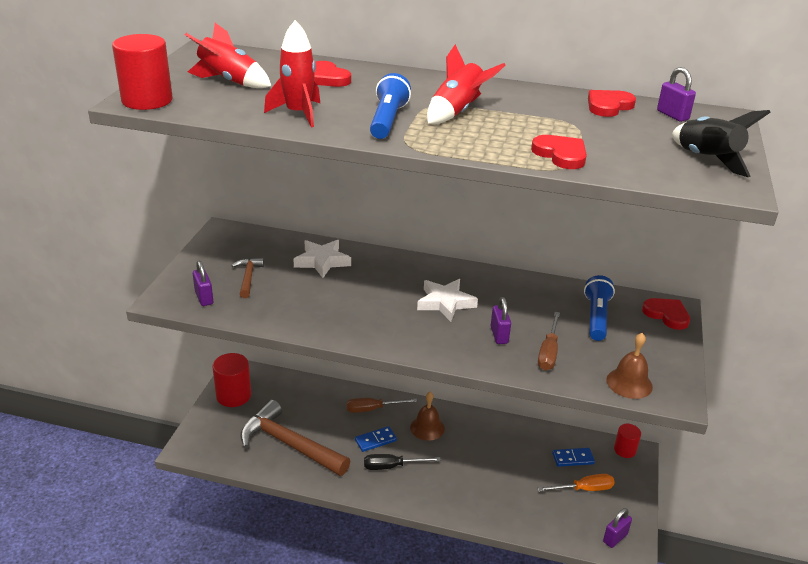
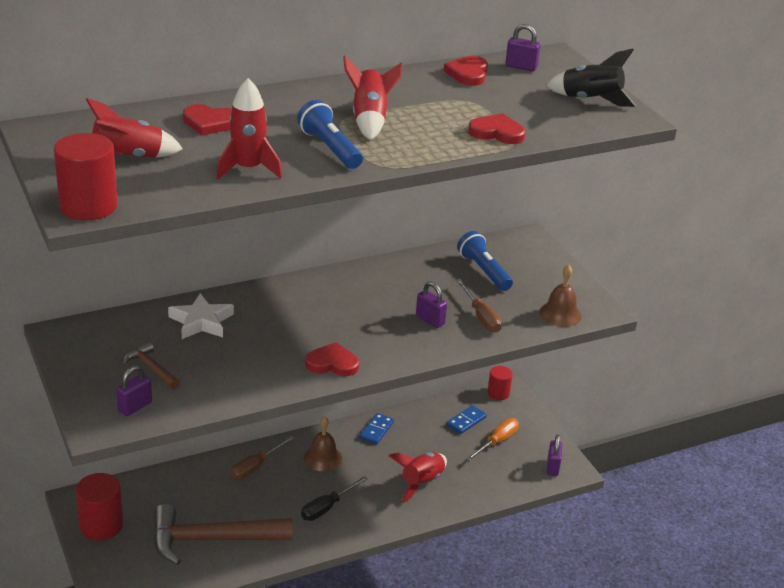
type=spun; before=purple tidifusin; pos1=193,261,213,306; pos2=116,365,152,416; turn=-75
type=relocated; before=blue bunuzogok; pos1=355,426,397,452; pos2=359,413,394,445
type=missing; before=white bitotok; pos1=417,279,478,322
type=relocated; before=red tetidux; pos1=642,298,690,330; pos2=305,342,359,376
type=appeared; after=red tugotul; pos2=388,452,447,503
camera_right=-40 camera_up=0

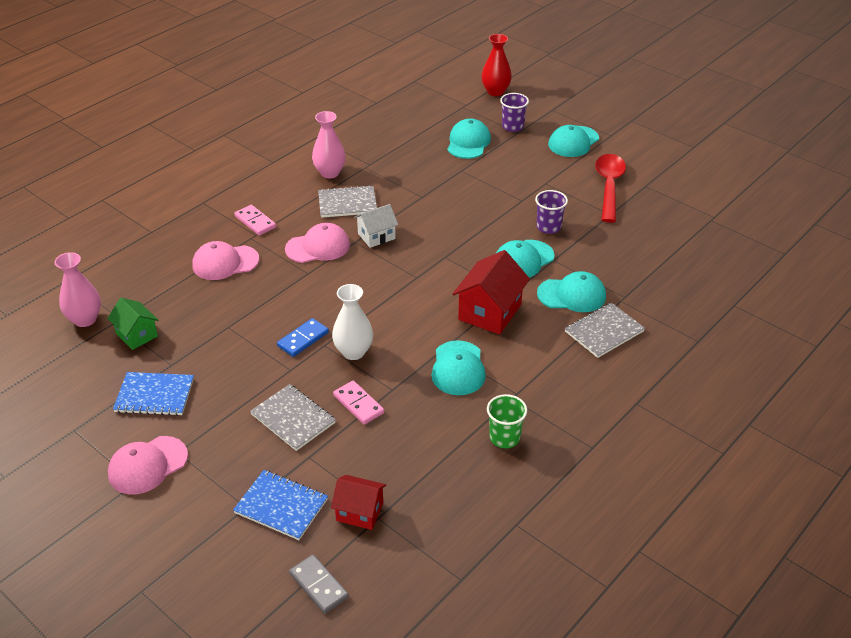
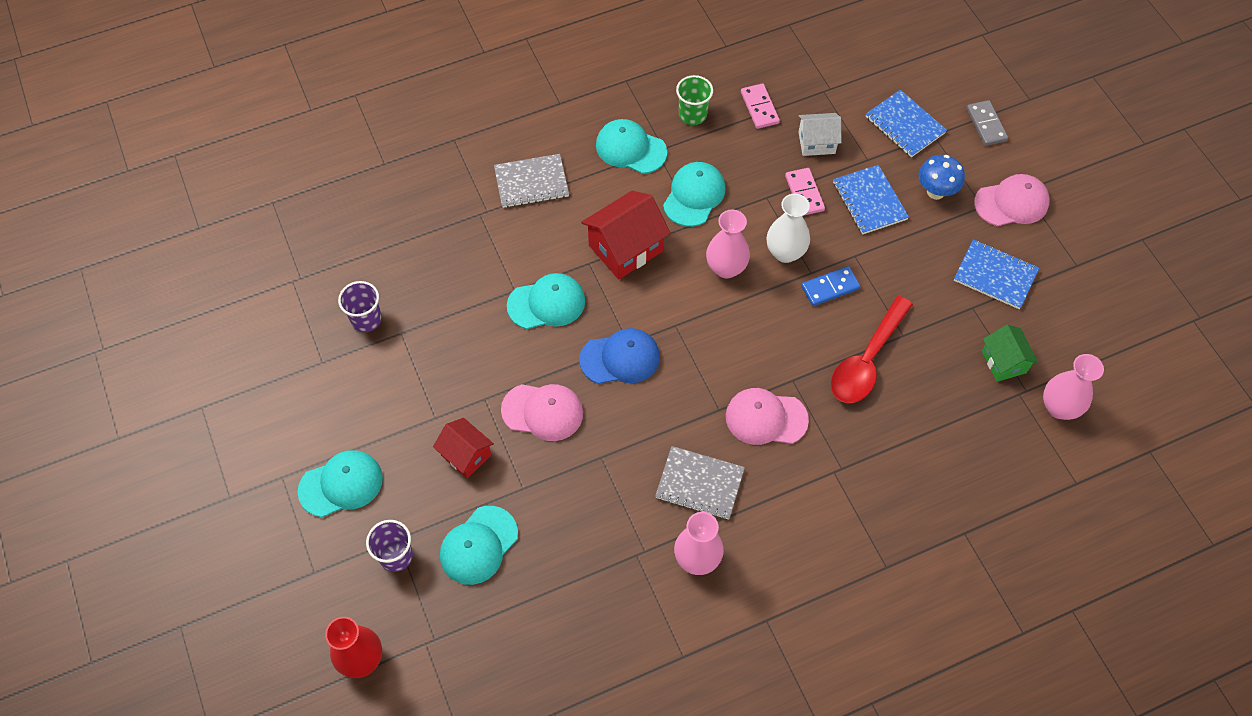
type=relocated; before=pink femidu; pos1=192,241,259,280; pos2=501,384,583,441
type=relocated; before=pink bunuzogok; pos1=234,205,276,235; pos2=741,83,780,129
type=colour; before=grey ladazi; after=blue ladazi; pos1=250,384,336,451; pos2=833,165,909,234
type=relocated; before=grey bunuzogok; pos1=289,555,349,614; pos2=966,100,1008,146
type=relocated; before=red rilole; pos1=331,475,386,530; pos2=433,418,494,479
type=relocated; before=white rilole; pos1=354,204,398,248; pos2=799,113,842,156
type=relocated; before=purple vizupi; pos1=535,190,568,234; pos2=338,281,382,332
type=relocated; before=turquoise femidu; pos1=537,271,606,312; pos2=596,119,667,174
type=relocated; before=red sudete; pos1=595,154,626,223; pos2=831,296,913,403
type=appeared; after=blue femidu; pos2=580,328,660,384
type=appeared; after=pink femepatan; pos2=706,210,750,278
type=appeared; after=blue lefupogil; pos2=919,155,965,200
camera_right=-155 camera_up=20

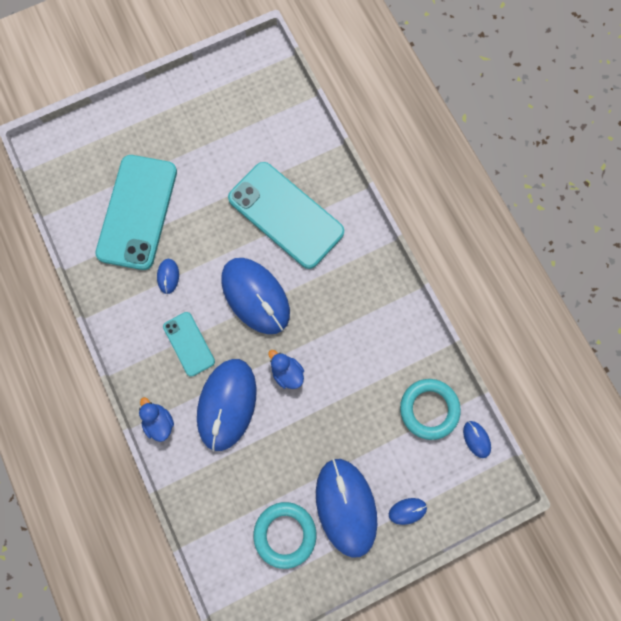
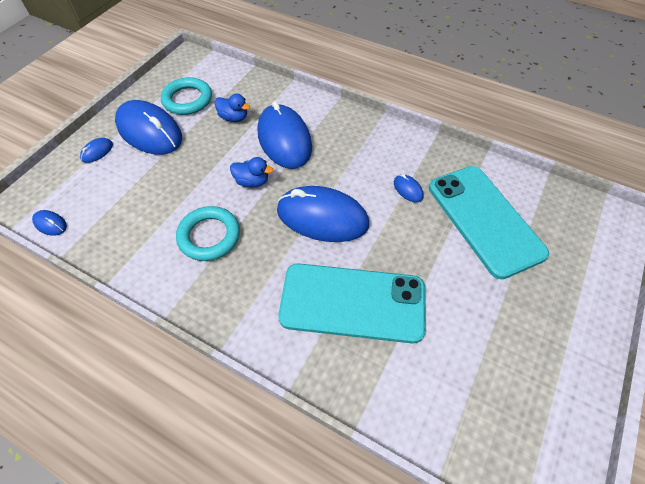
type=relocated; before=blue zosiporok; pos1=139,397,174,442; pos2=215,94,250,122
type=missing; before=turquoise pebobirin; pos1=163,312,215,377
type=relocated; before=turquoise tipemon; pos1=400,379,461,440; pos2=176,206,240,261
camera_right=145 camera_up=-20

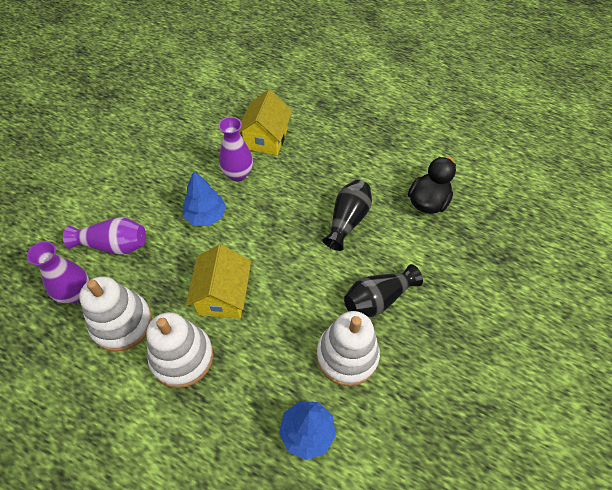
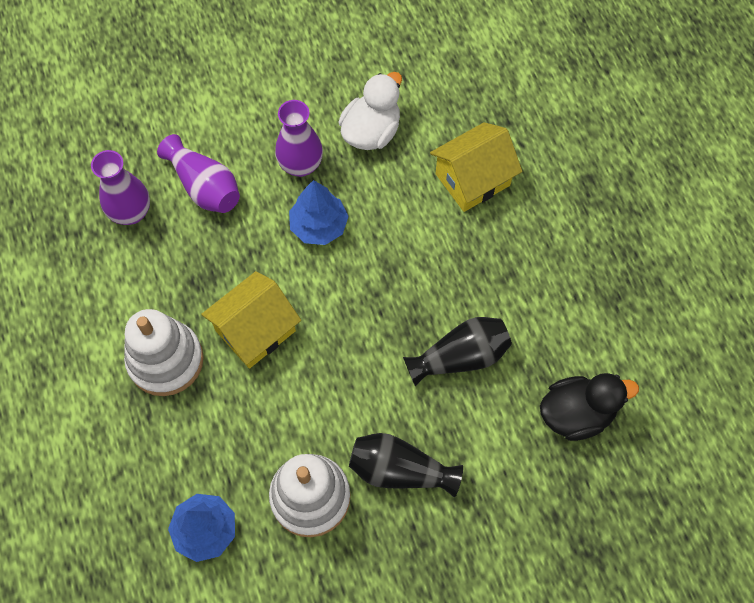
type=missing; before=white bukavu; pos1=79,276,152,352
type=relocated; before=purple femepatan; pos1=219,117,253,181; pos2=275,100,323,177
type=appeared; after=white zosiporok; pos2=339,72,402,150
camera_right=45 camera_up=10

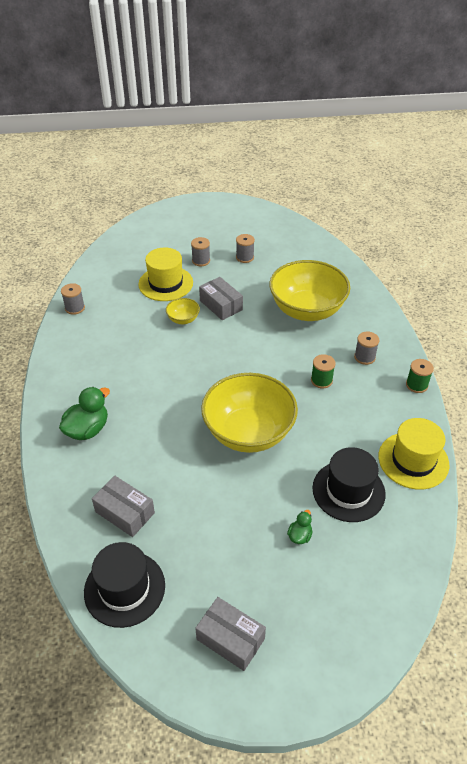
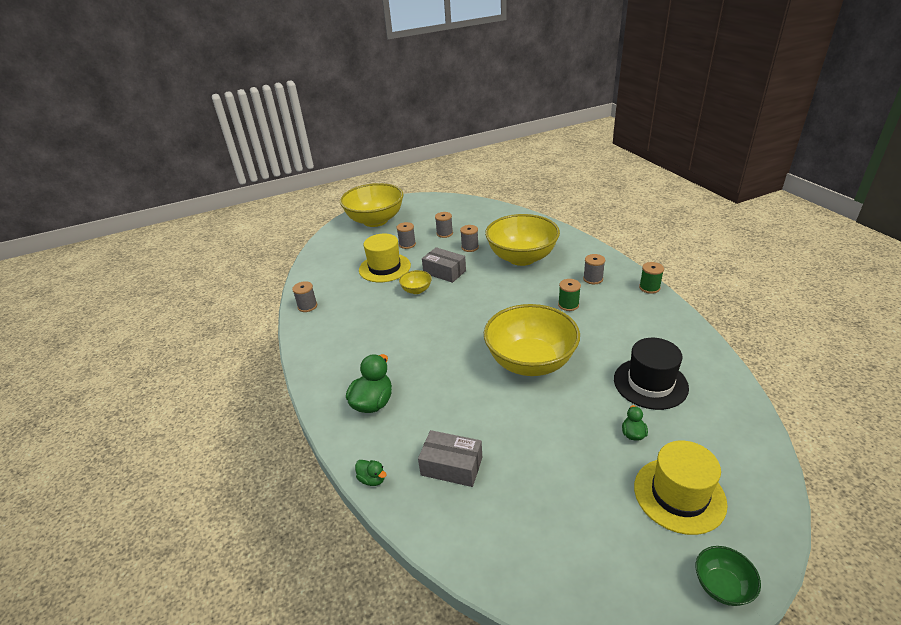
type=missing; before=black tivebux; pos1=84,542,165,628
type=missing; before=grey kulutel; pos1=195,597,266,671
type=relocated; before=yellow tivebux; pos1=378,418,449,490; pos2=634,441,727,535
type=appeared; after=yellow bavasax; pos2=340,183,404,227
type=appeared; after=green zosiporok; pos2=355,460,387,486
type=appeared; after=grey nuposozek; pos2=460,225,479,252
type=appeared; after=green bavasax; pos2=695,546,761,606
camera_right=-15 camera_up=-10

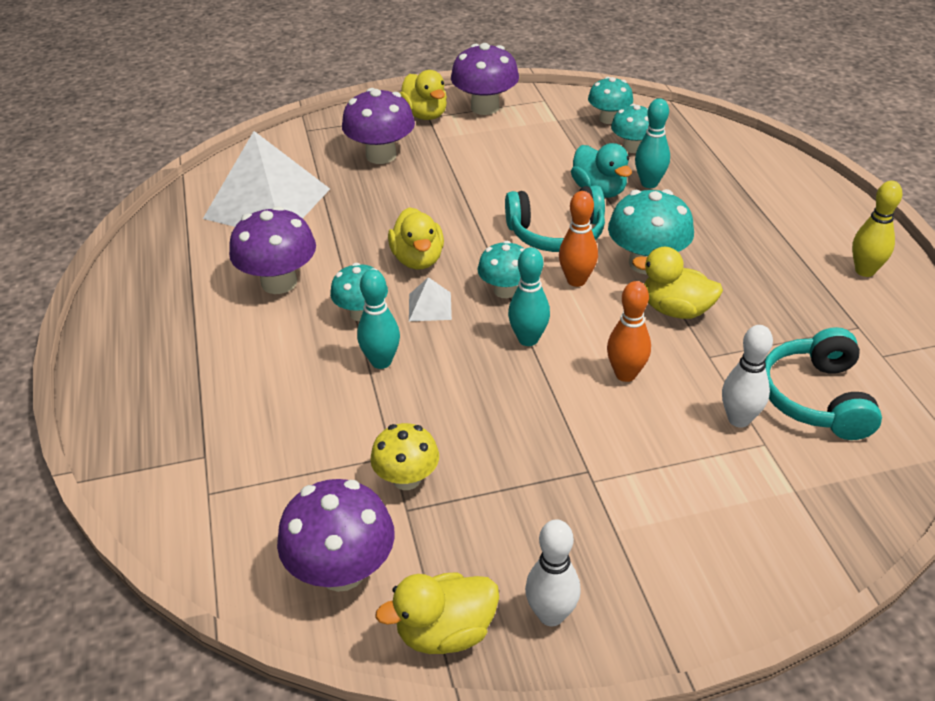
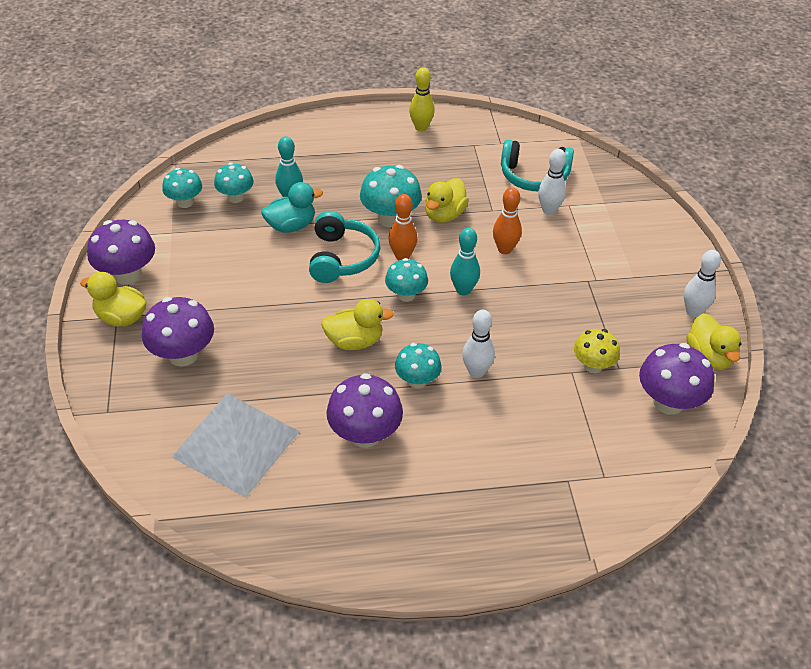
type=colour; before=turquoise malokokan; after=white malokokan; pos1=357,270,400,369; pos2=462,310,495,378
type=spun; before=yellow zosiporok; pos1=399,70,447,120; pos2=80,272,146,327; turn=-135
type=missing; before=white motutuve; pos1=409,277,452,321
camera_right=-85 camera_up=5

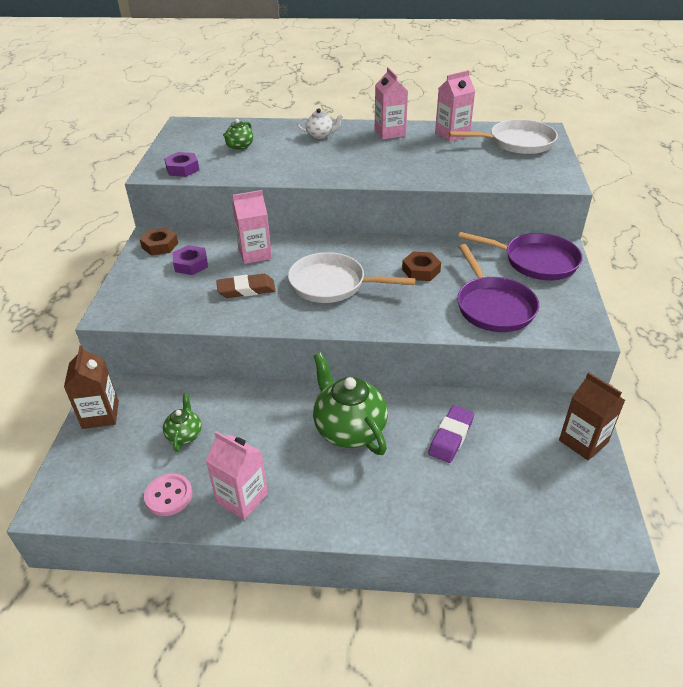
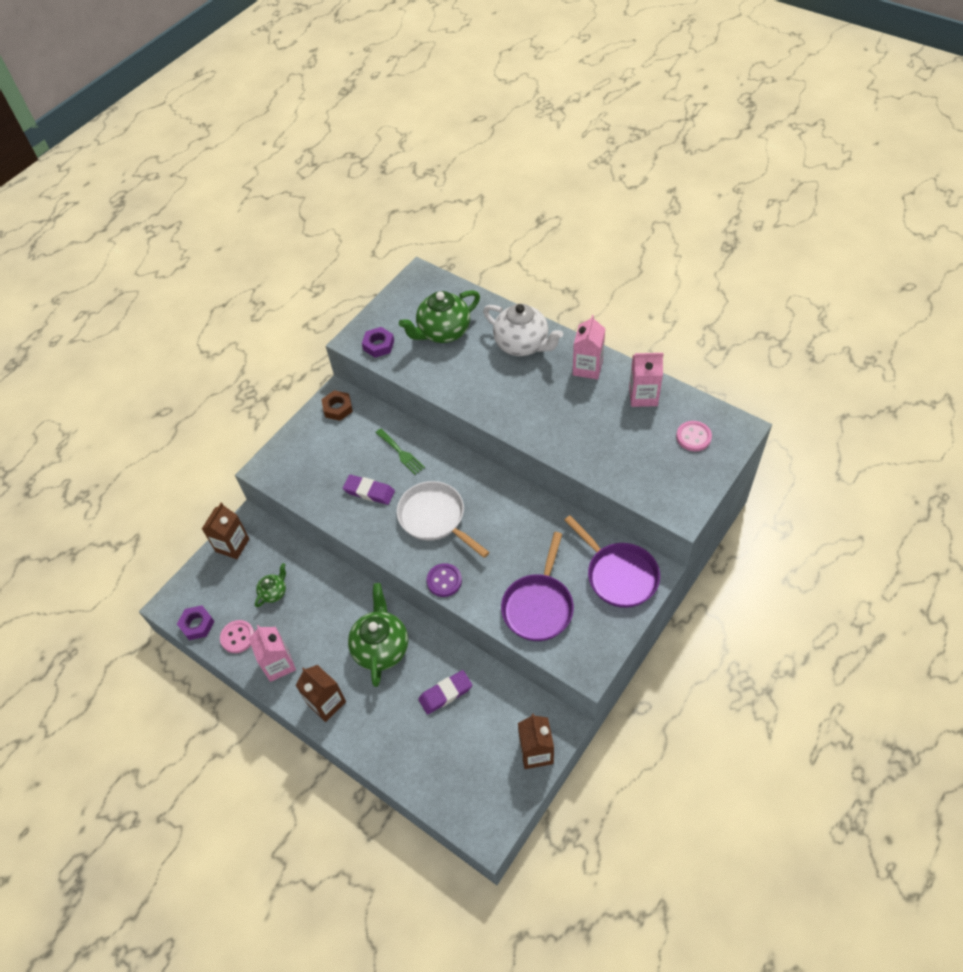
type=relocated; before=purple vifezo; pos1=173,245,208,275; pos2=177,605,215,640
type=colour; before=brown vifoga; after=purple vifoga; pos1=216,274,276,298; pos2=343,475,395,505
type=size; before=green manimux; pos1=223,119,253,150; pos2=399,290,480,343; scale=1.95
type=exchanged; before=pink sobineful; after=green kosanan; pos1=232,190,272,264; pos2=376,429,425,475
type=size; before=white manimux; pos1=297,108,344,139; pos2=483,304,563,356; scale=1.95
type=missing; before=brown vifezo; pos1=402,251,441,281
type=exchanged; before=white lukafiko; after=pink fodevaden; pos1=449,119,558,154; pos2=676,421,712,451
type=appeared; after=brown sobineful; pos2=296,665,346,722
type=appeared; after=purple fodevaden; pos2=426,563,462,597
camera_right=35 camera_up=15

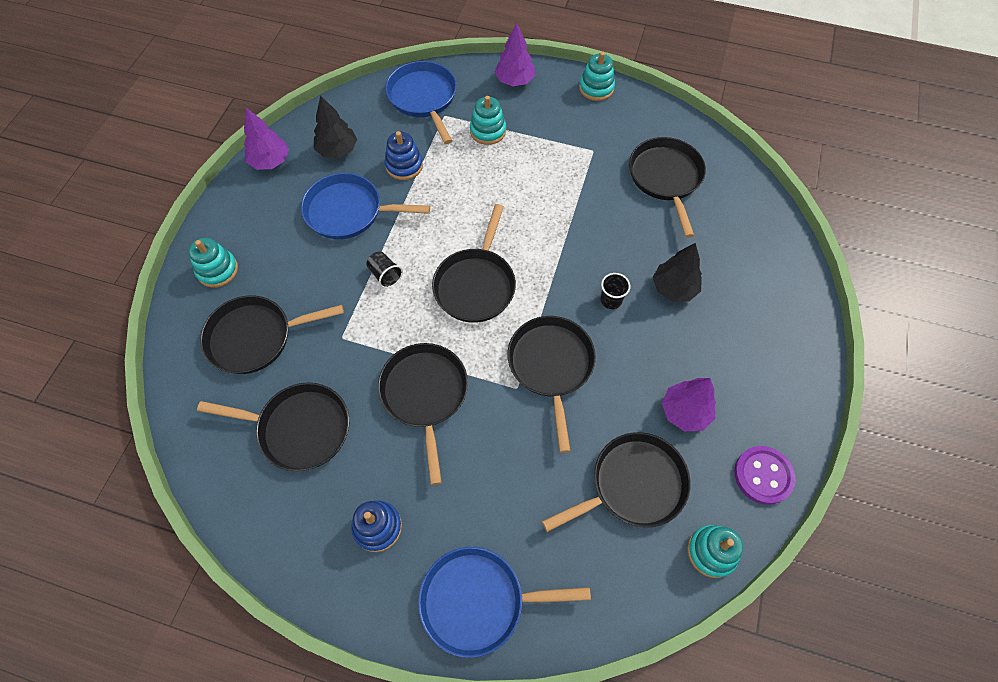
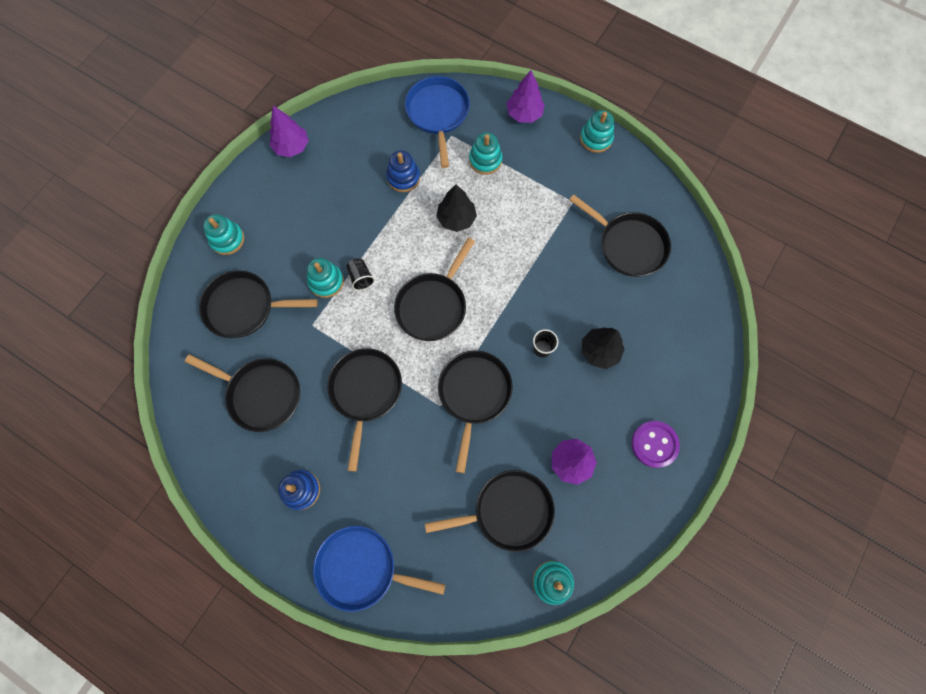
type=missing; before=blue lukafiko; pos1=301,173,430,239
type=relocated; before=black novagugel; pos1=314,95,357,158; pos2=436,184,477,232
type=spun; before=black lukafiko; pos1=629,137,706,238; pos2=569,194,671,277; turn=120
type=relocated; before=purple fodevaden; pos1=734,446,796,505; pos2=632,421,680,468
type=appeared; after=turquoise bukavu; pos2=307,258,344,298
camera_right=15 camera_up=10

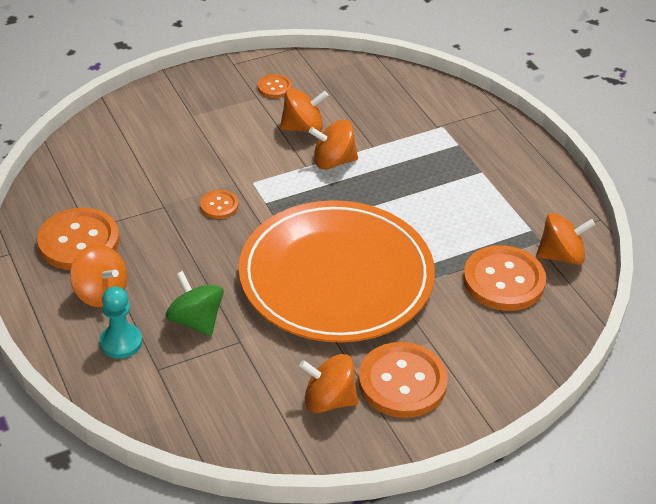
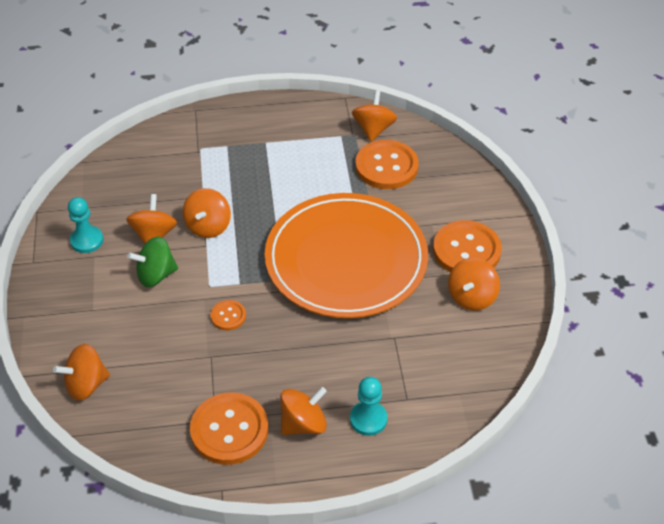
type=relocated; before=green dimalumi; pos1=165,271,224,336; pos2=127,237,178,287
type=exchanged; before=orange fodevaden; after=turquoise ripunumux; pos1=258,74,292,98; pos2=68,197,103,253
type=appeared; after=orange dimalumi; pos2=53,344,110,401
camera_right=-70 camera_up=5

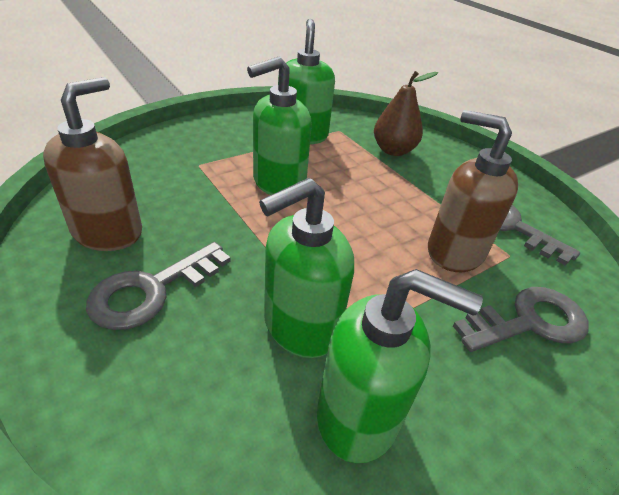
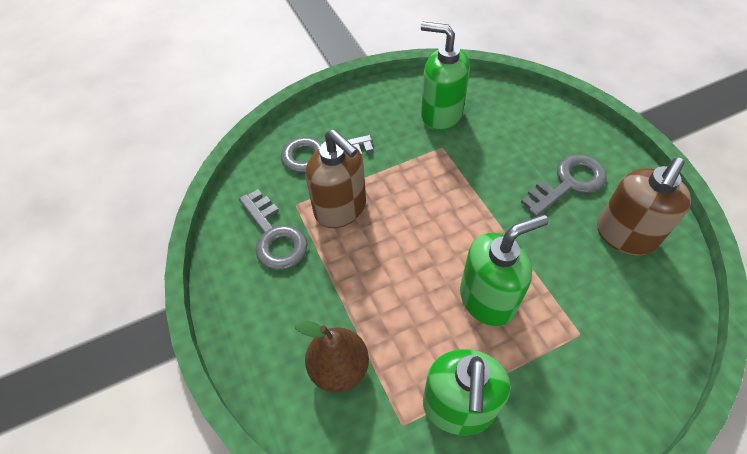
type=missing; before=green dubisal; pos1=259,178,354,358
camera_right=-165 camera_up=15

